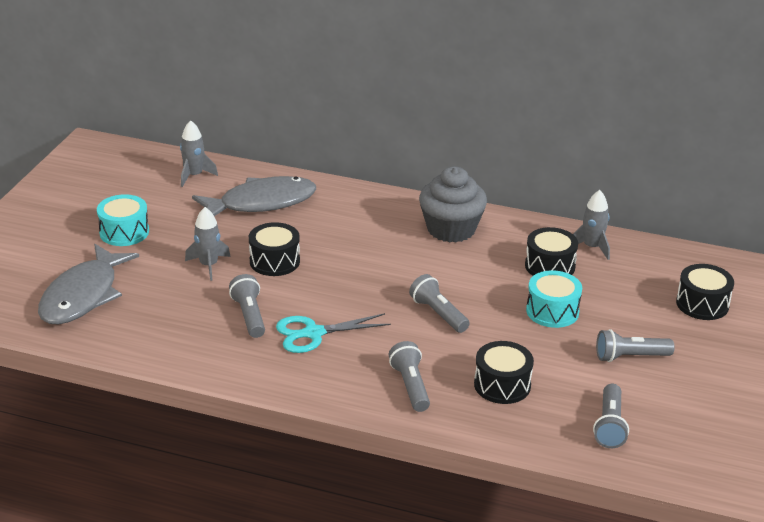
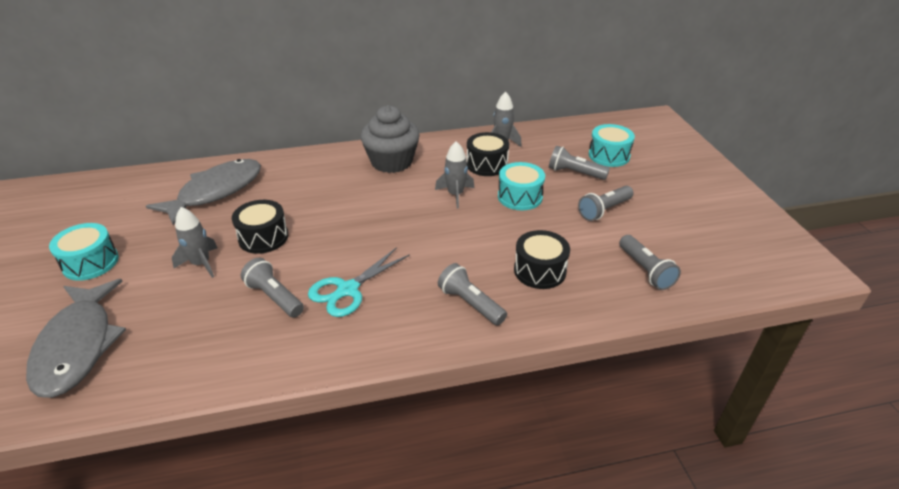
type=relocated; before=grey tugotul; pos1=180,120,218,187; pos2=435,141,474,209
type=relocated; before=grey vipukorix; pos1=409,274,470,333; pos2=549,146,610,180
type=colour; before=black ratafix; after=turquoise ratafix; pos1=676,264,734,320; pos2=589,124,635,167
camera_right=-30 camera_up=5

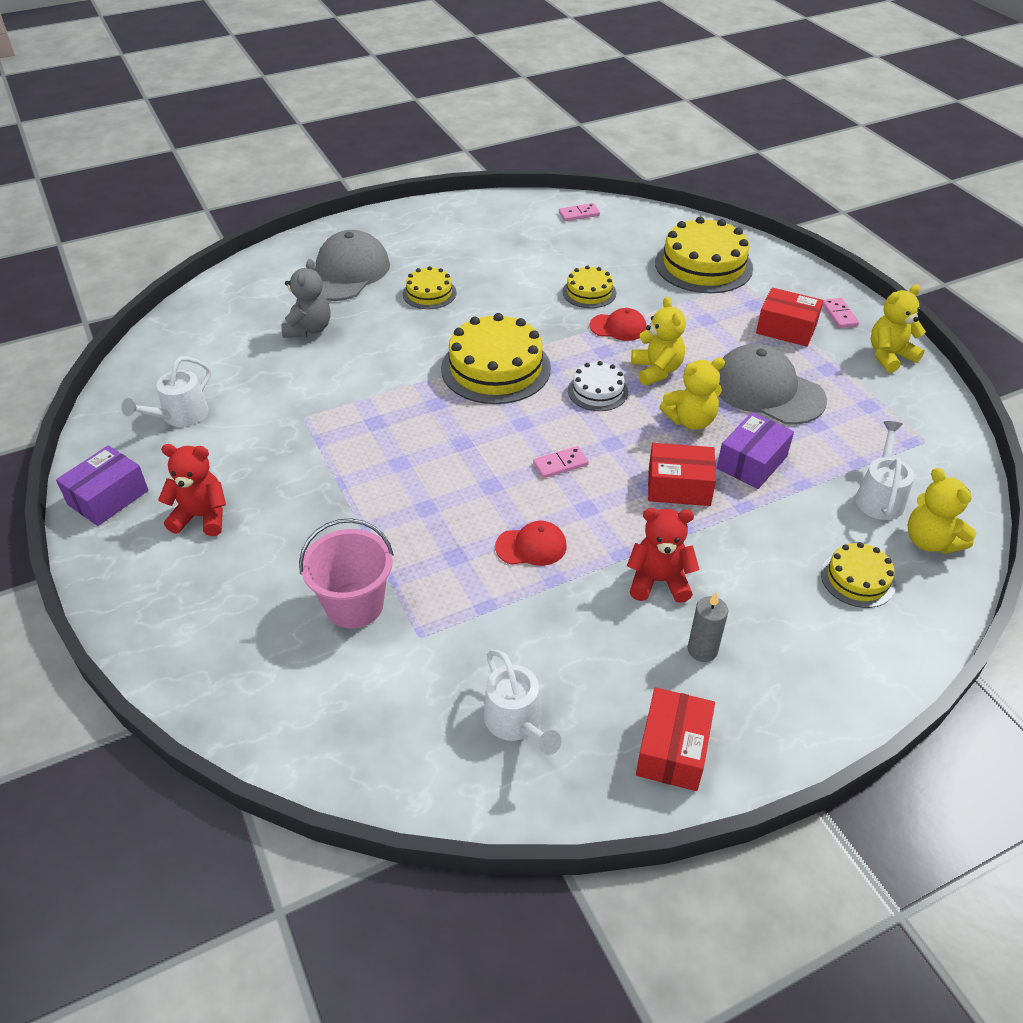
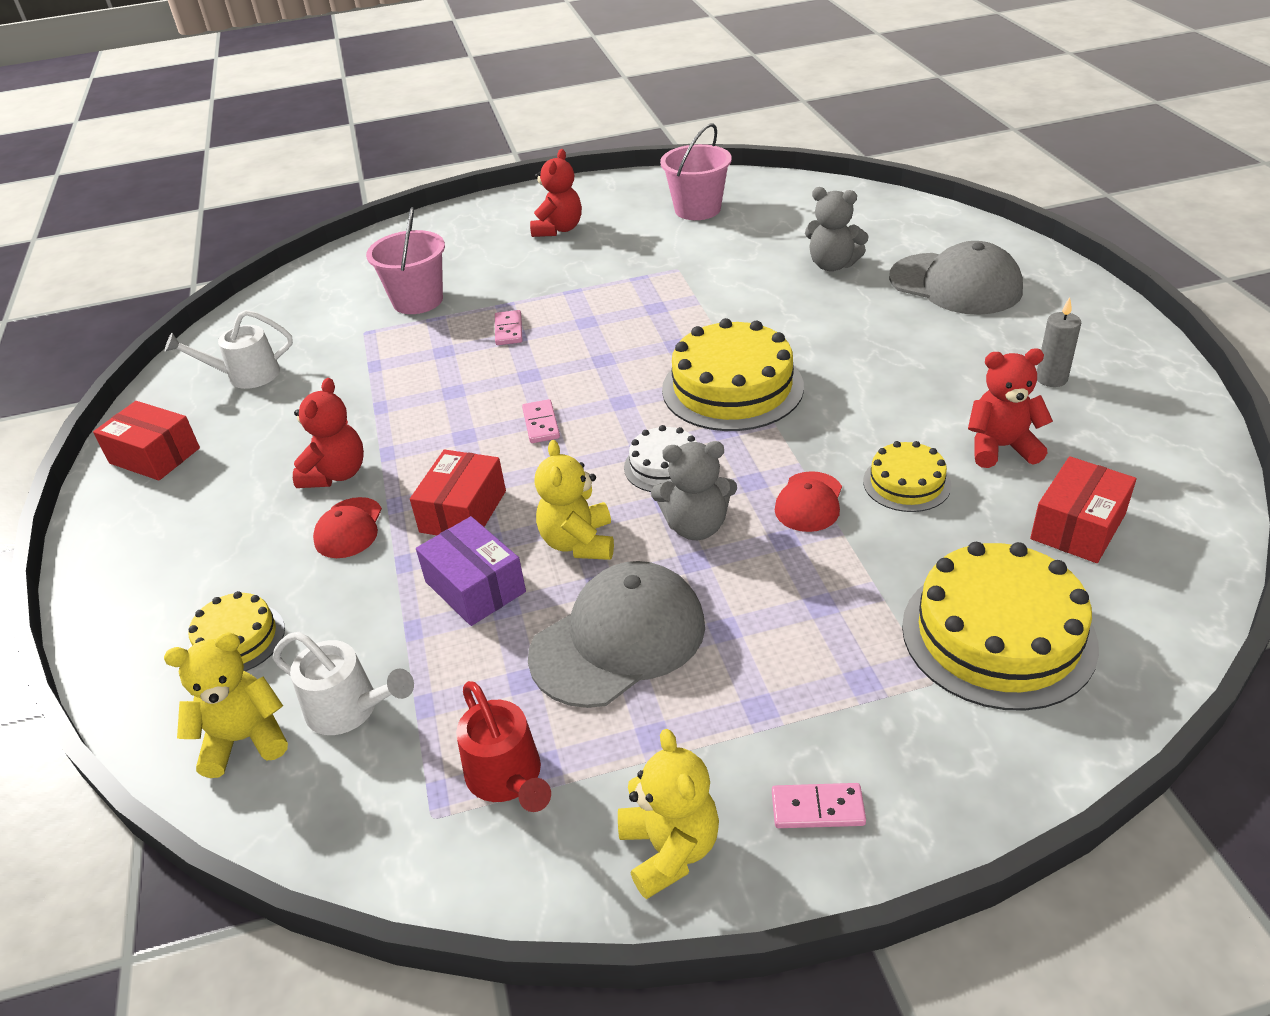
type=missing; before=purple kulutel; pos1=56,445,148,526
type=exchanged; before=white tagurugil; after=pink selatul; pos1=121,356,211,427; pos2=660,123,732,220
type=missing; before=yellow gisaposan; pos1=403,266,457,309
type=relocated; before=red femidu; pos1=495,521,567,566; pos2=313,497,382,558
type=relocated; before=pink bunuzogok; pos1=559,203,600,221; pos2=495,310,522,345
type=colour; before=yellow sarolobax; after=grey sarolobax; pos1=631,297,686,386; pos2=651,441,737,540
type=relocated; before=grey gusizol; pos1=687,592,728,662; pos2=1037,297,1081,387
type=relocated; before=red kulutel; pos1=756,288,823,347; pos2=1030,456,1137,563
type=appeared; after=red tagurugil; pos2=456,681,551,812
type=appeared; after=red sarolobax; pos2=968,349,1053,468
camera_right=105 camera_up=-5

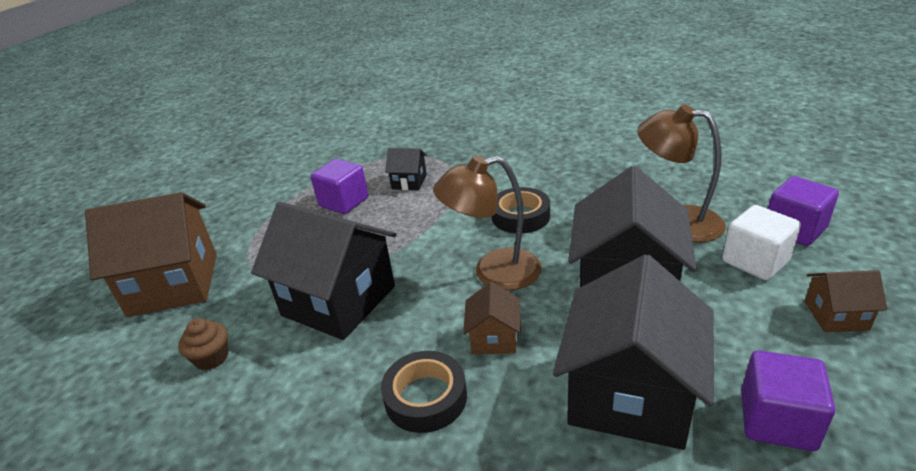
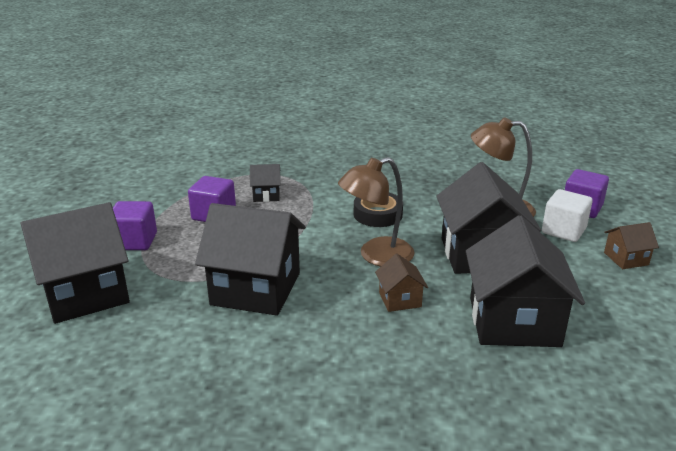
type=colour; before=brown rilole; after=black rilole; pos1=85,192,217,317; pos2=20,202,130,324
type=missing; before=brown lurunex; pos1=178,318,228,370
type=missing; before=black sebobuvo; pos1=381,351,467,433
type=relocated; before=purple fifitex; pos1=741,351,835,451; pos2=113,201,157,250
camera_right=-20 camera_up=-5

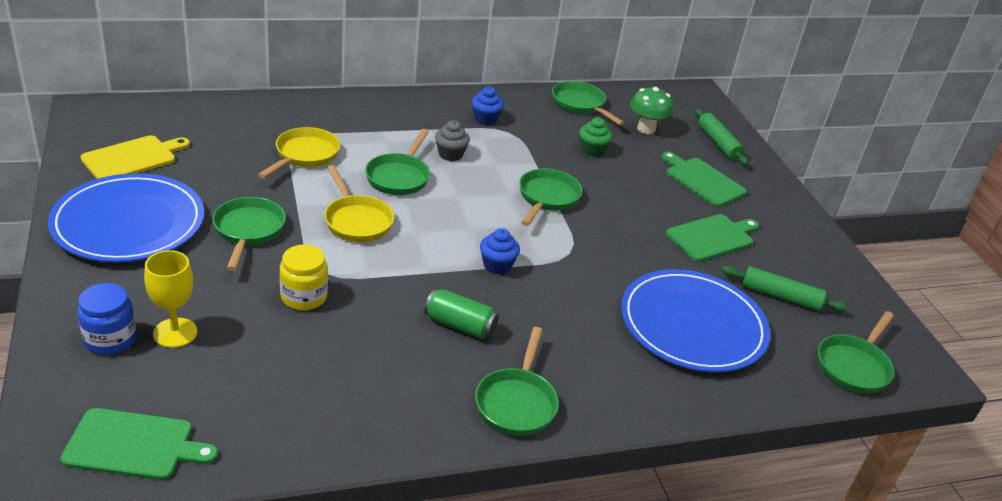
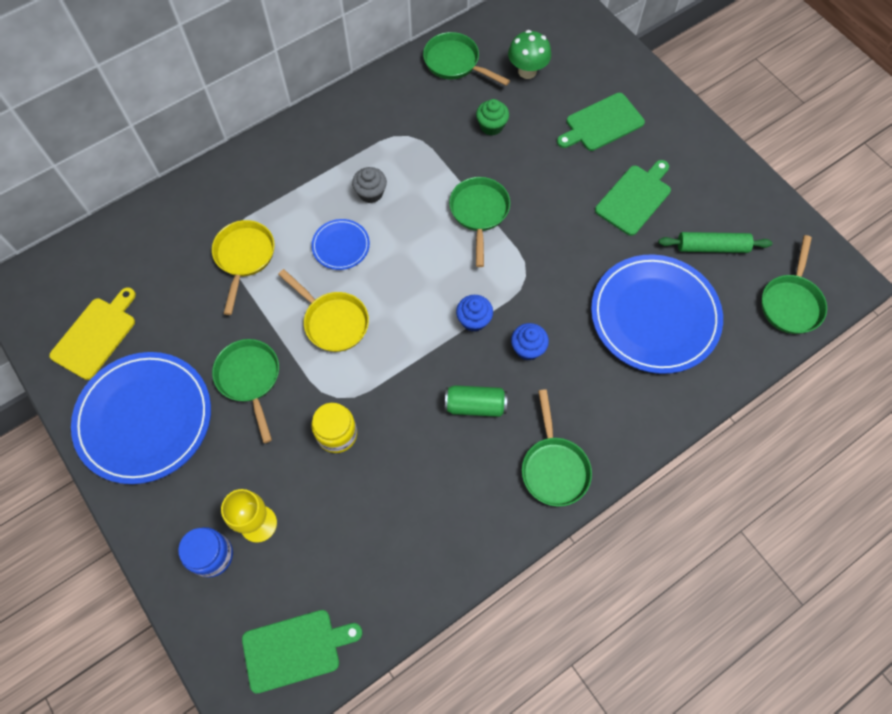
type=exchanged; before=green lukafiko; after=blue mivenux; pos1=365,129,430,195; pos2=311,219,370,270
type=relocated; before=blue lurunex; pos1=471,87,504,125; pos2=511,323,549,360
type=spun; before=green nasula; pos1=661,152,747,207; pos2=557,93,645,151; turn=-60
type=missing; before=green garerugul; pos1=695,109,749,166
camera_right=-15 camera_up=30

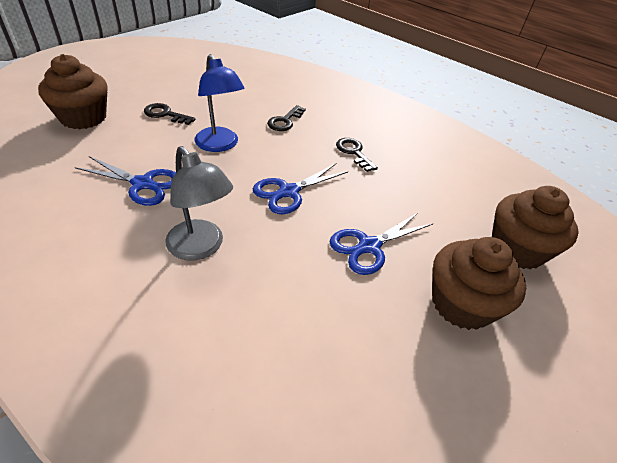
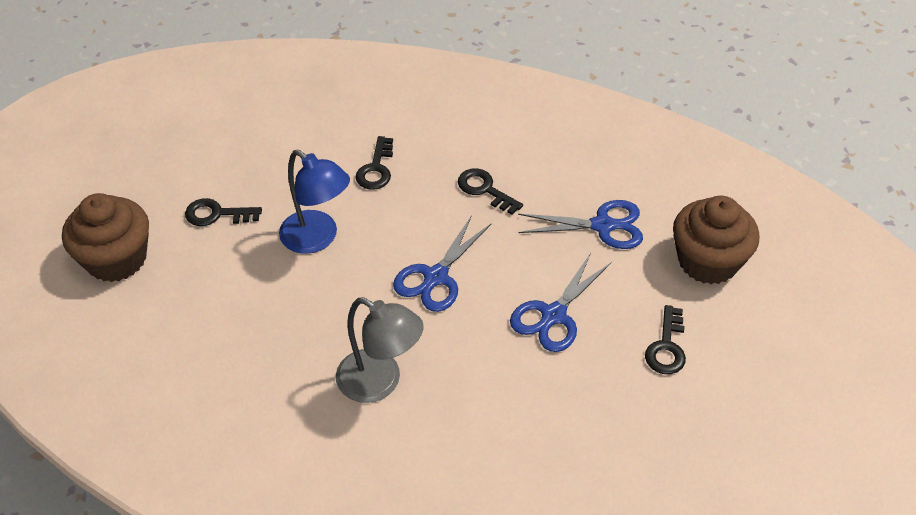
type=relocated; before=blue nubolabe; pos1=75,156,176,206; pos2=518,200,643,249
type=exchanged; before=brown lurunex; after=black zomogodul; pos1=432,237,526,330; pos2=645,305,686,374
camera_right=-15 camera_up=5

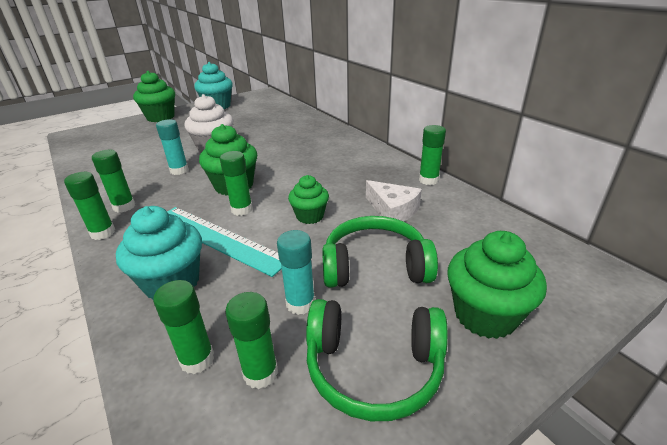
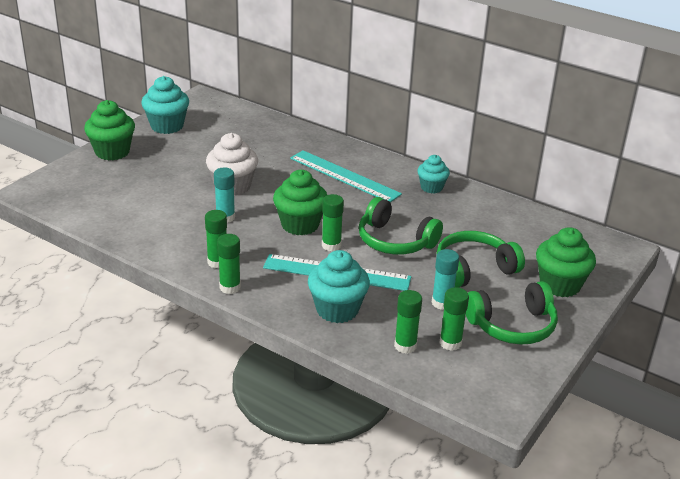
type=exchanged; before=green lurunex; after=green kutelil; pos1=288,175,329,224; pos2=359,197,443,255
type=missing; before=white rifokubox; pos1=366,180,422,221
type=missing; before=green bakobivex; pos1=419,125,446,185
type=appeared; after=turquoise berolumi; pos2=290,150,402,202
type=appeared; after=turquoise lurunex; pos2=417,155,450,194
camera_right=-25 camera_up=0

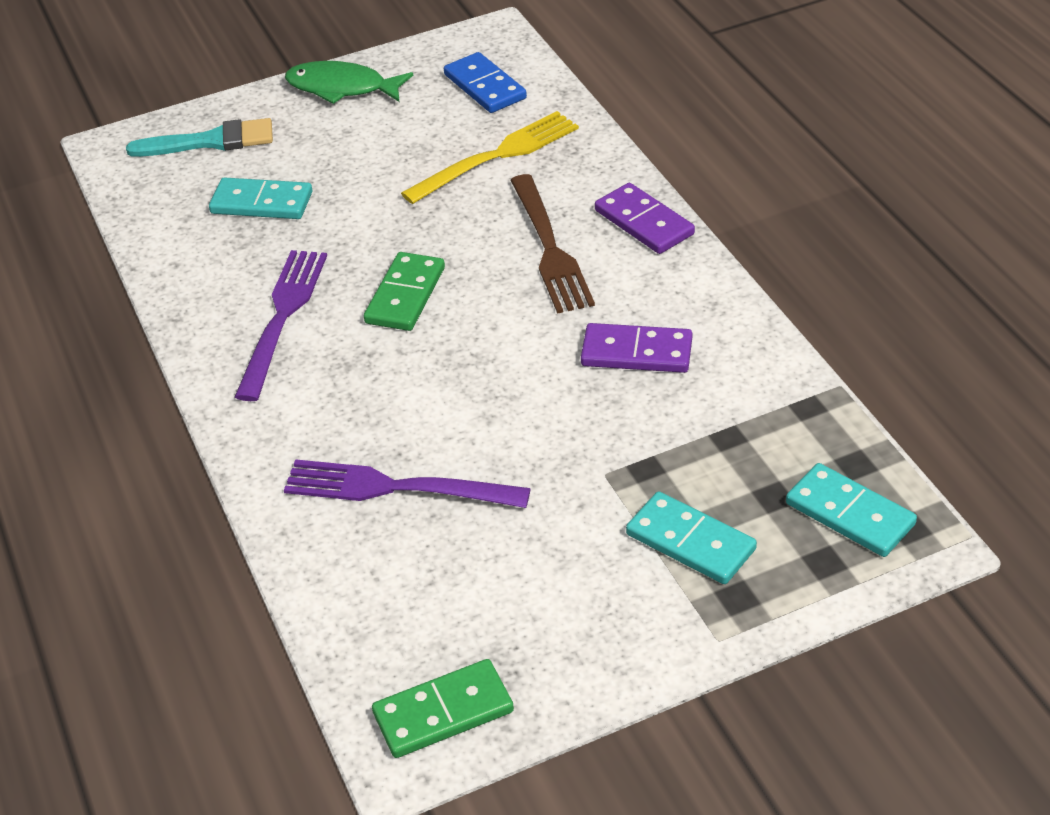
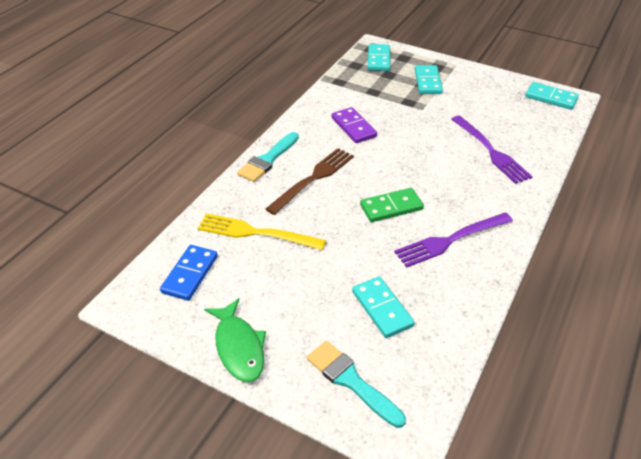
type=colour; before=green bunuzogok; after=turquoise bunuzogok; pos1=372,659,514,758; pos2=525,82,579,110
type=exchanged; before=purple bunuzogok; after=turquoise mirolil; pos1=595,183,695,254; pos2=237,132,299,182
camera_right=-130 camera_up=0

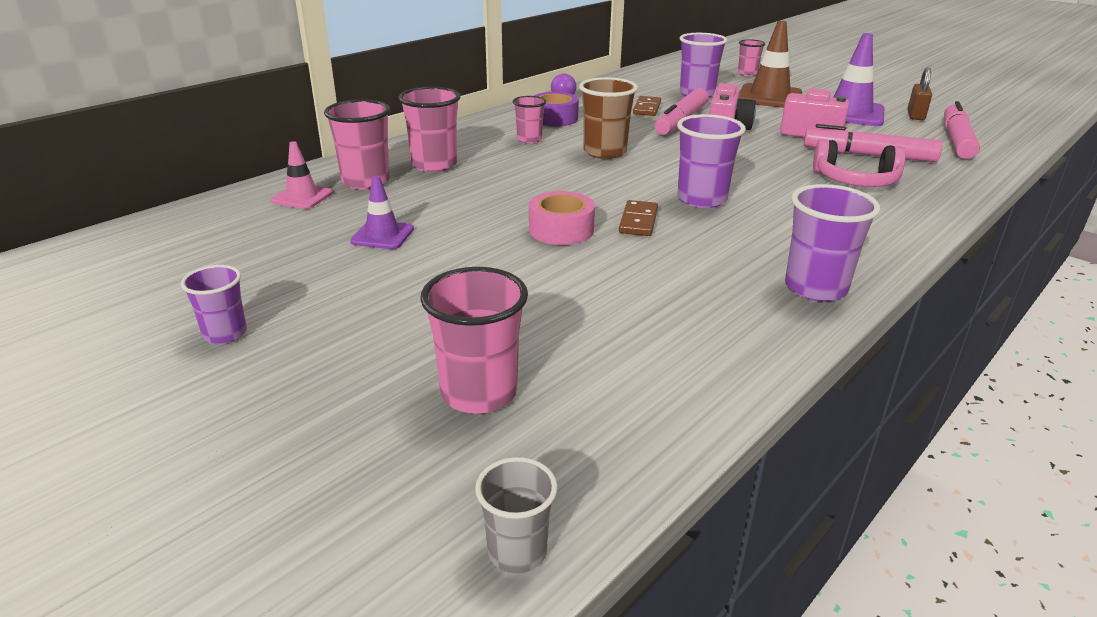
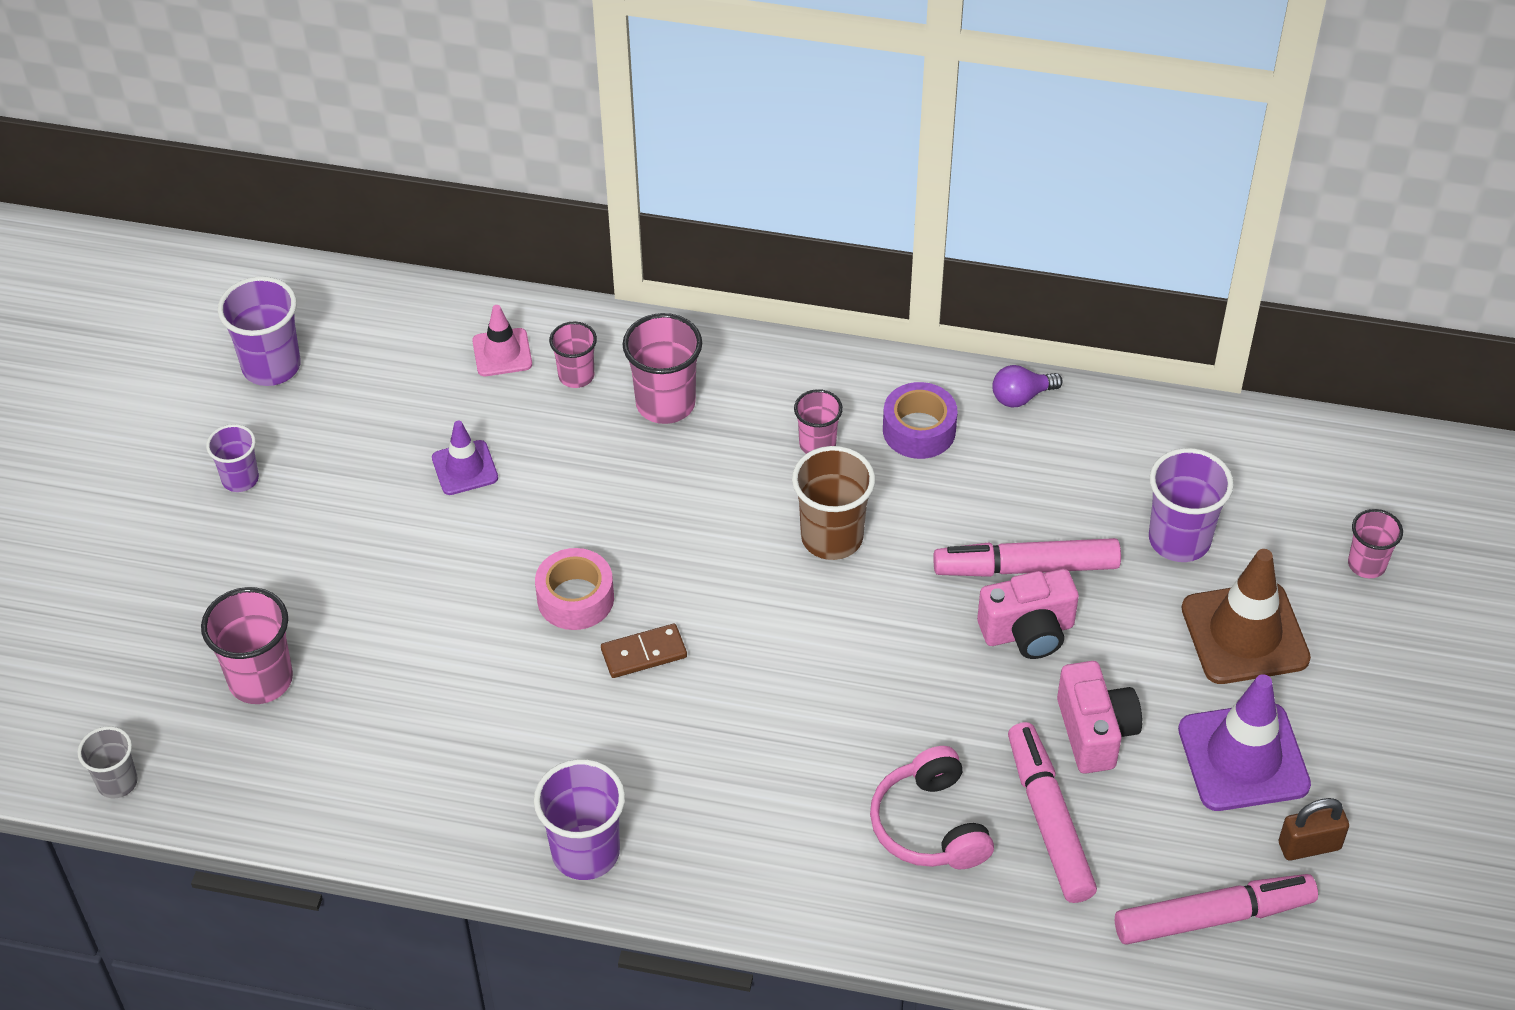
type=size; before=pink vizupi; pos1=324,99,390,190; pos2=549,322,597,388; scale=0.61
type=missing; before=brown bunuzogok; pos1=633,96,661,116
type=relocated; before=purple vizupi; pos1=677,114,746,208; pos2=218,276,301,386
camera_right=60 camera_up=20

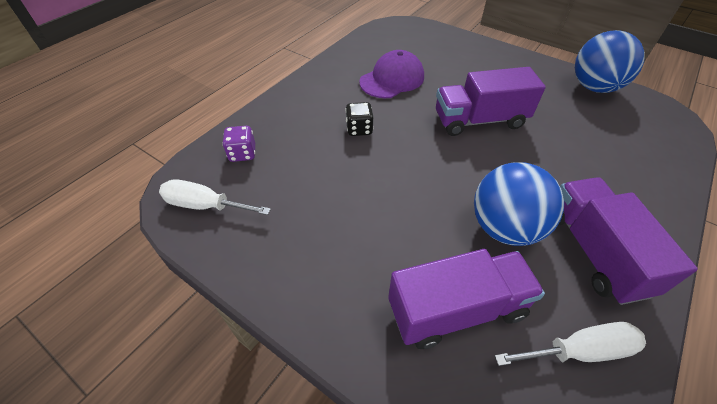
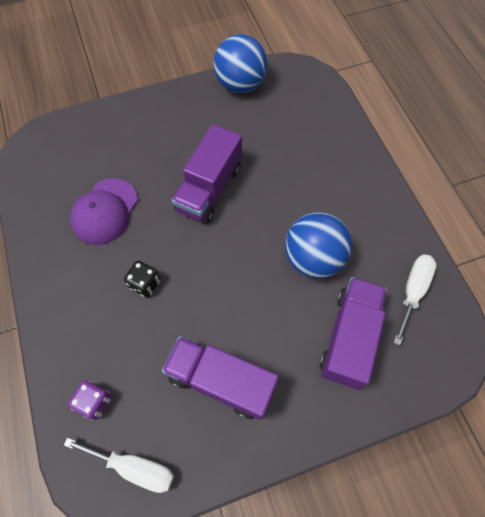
type=spun; before=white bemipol; pos1=159,179,271,215; pos2=64,437,174,493; turn=-120
type=spun; before=purple femidu; pos1=359,50,424,98; pos2=70,179,138,245; turn=-150
type=relocated; before=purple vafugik; pos1=558,177,698,305; pos2=162,336,279,420
camera_right=-55 camera_up=15

